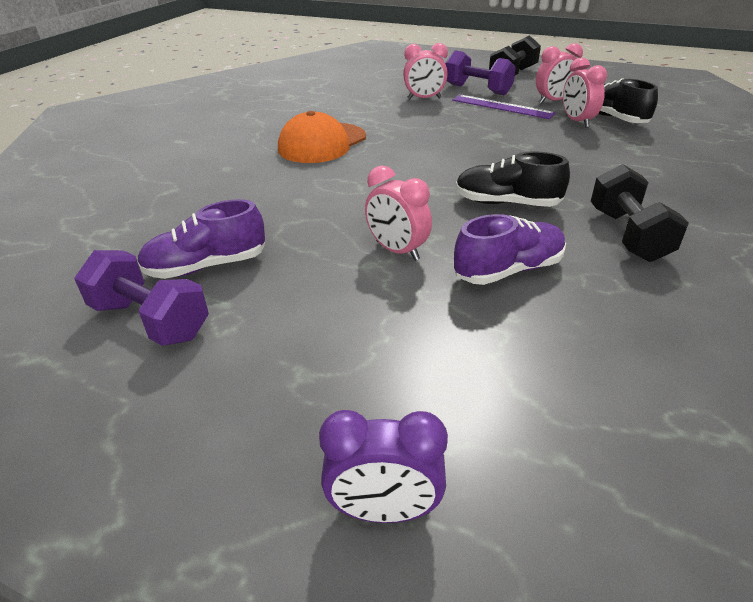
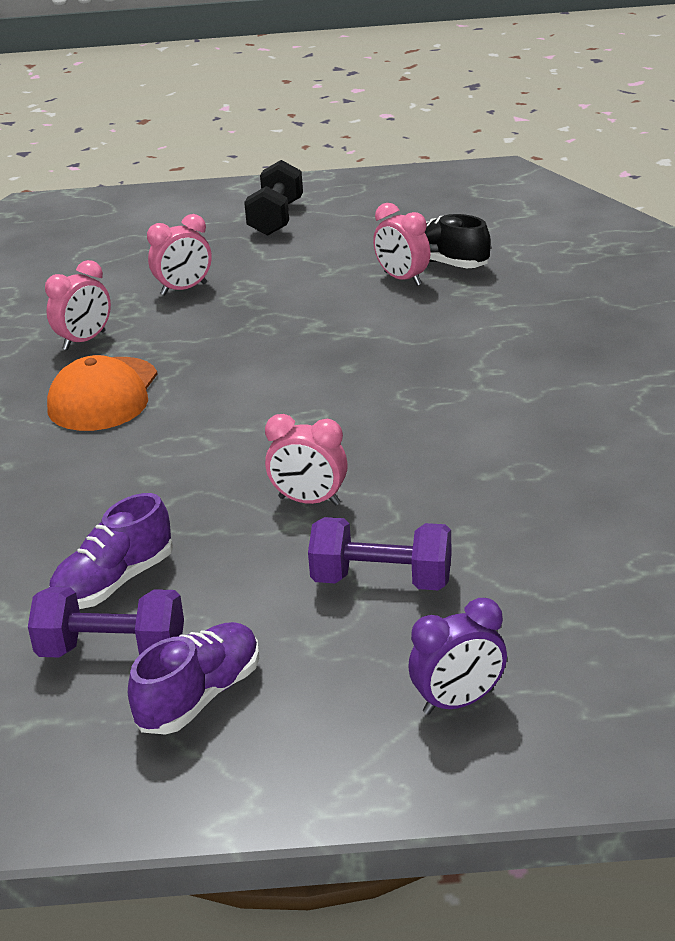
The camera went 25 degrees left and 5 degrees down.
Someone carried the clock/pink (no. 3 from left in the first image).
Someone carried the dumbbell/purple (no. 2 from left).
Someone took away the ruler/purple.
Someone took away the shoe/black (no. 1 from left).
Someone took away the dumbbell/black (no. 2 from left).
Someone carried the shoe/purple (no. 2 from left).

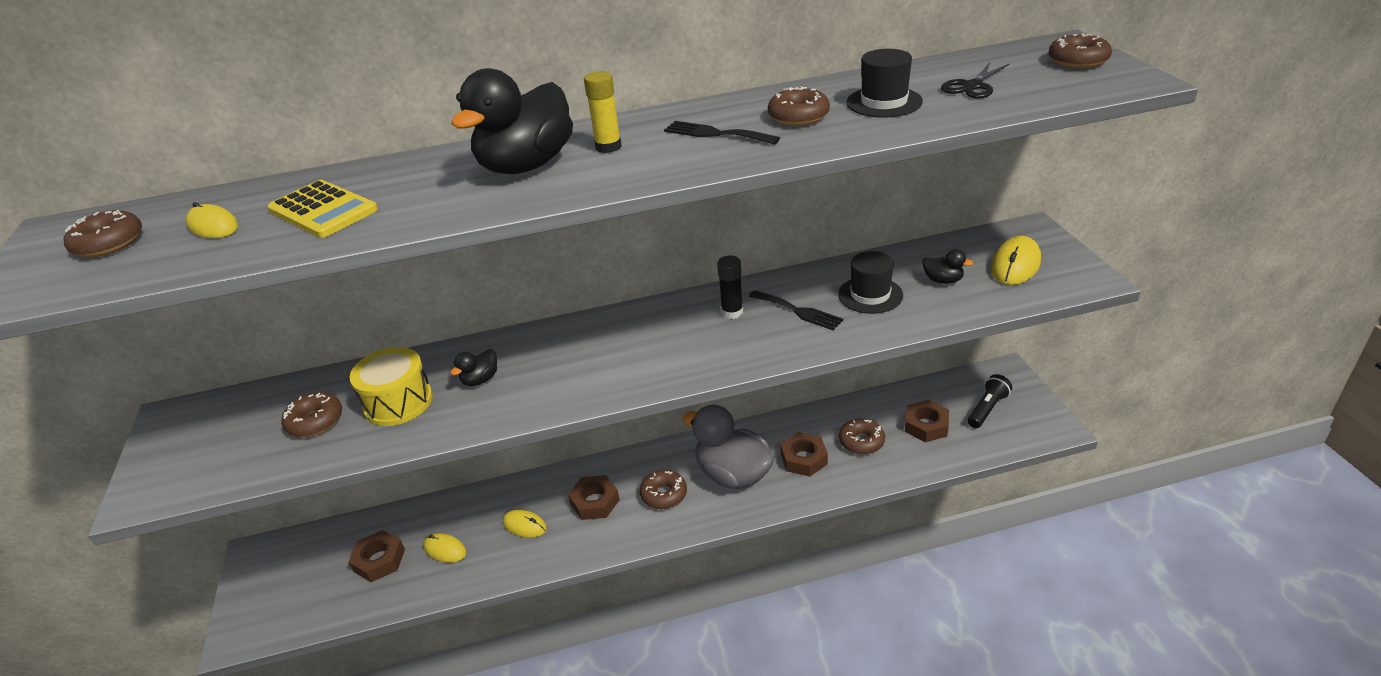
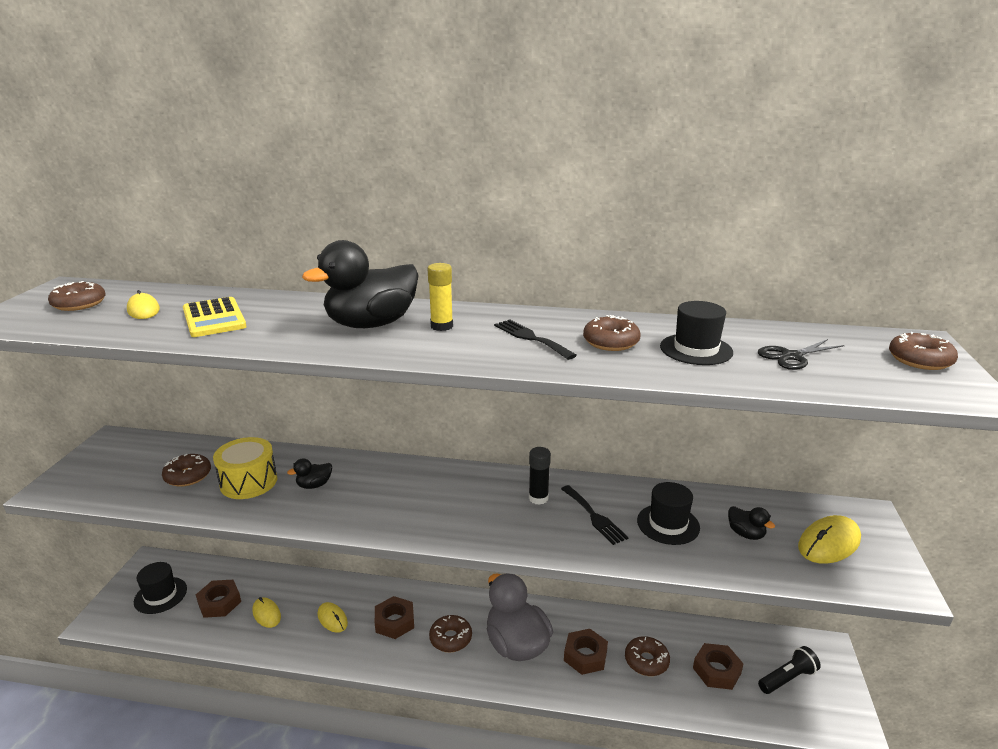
The camera went 20 degrees right and 10 degrees down.
Someone put down the hat/black (no. 1 from left).

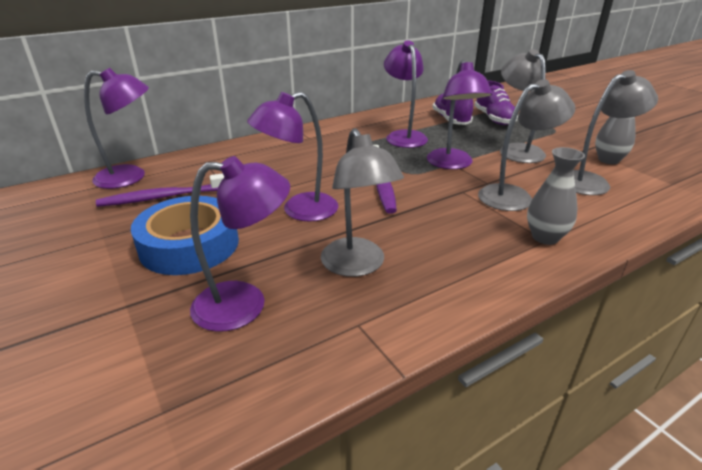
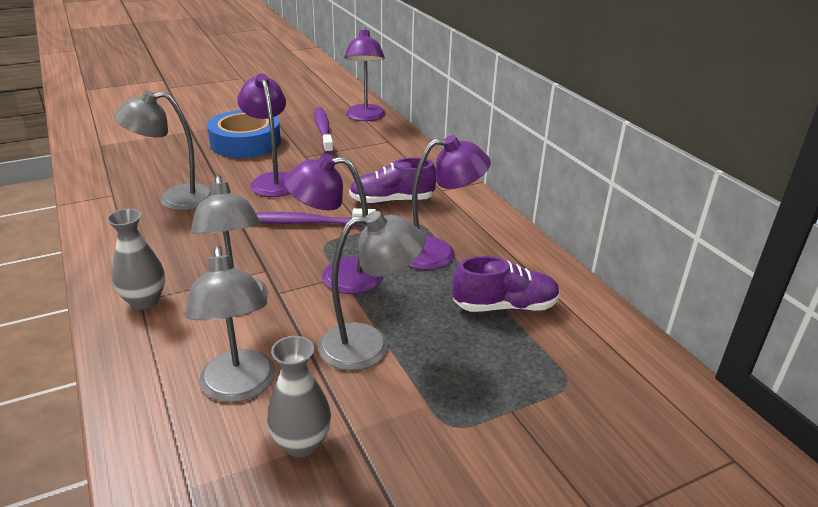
The camera went 95 degrees right and 0 degrees up.
Someone carried the shoe/purple (no. 2 from left in the first image).
Someone took away the lamp/purple (no. 2 from left).

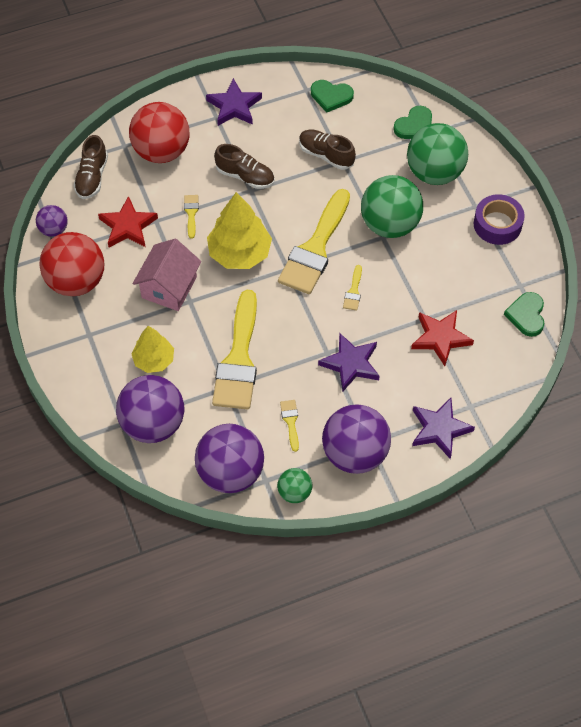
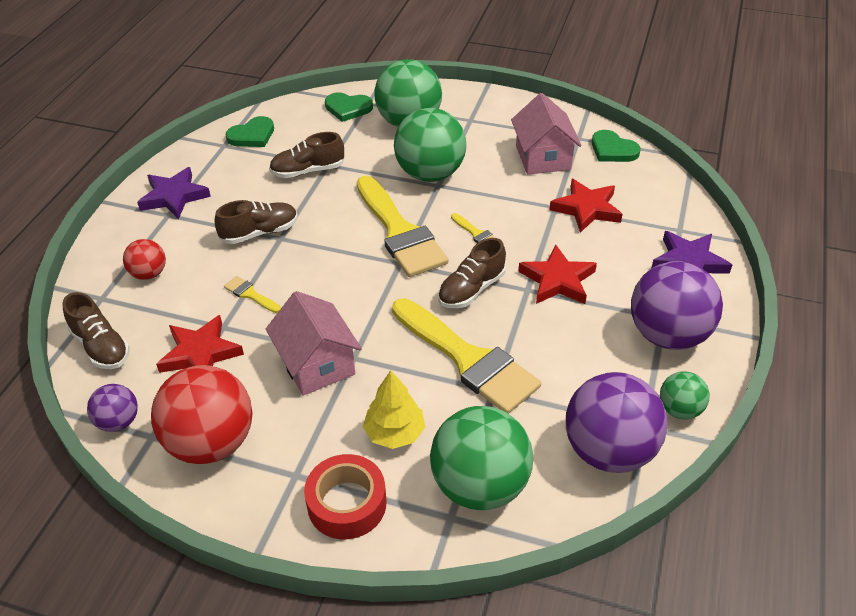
The camera went 50 degrees left and 15 degrees down.
Someone scaled the ball/red (no. 2 from left in the first image) by 0.51.
Someone rotated the heart/green (no. 2 from left) by 105 degrees clockwise.
Someone took away the tree/yellow (no. 2 from left).
Someone took away the tape/purple.
Someone repainted the star/purple (no. 2 from left), which became the star/red (no. 2 from left).
Someone repainted the ball/purple (no. 2 from left), which became the ball/green (no. 3 from left).
Someone took away the brush/yellow (no. 3 from left).
Someone put down the house/pink (no. 2 from left).
Someone put down the shoe/brown (no. 4 from left).
Someone put down the tape/red.

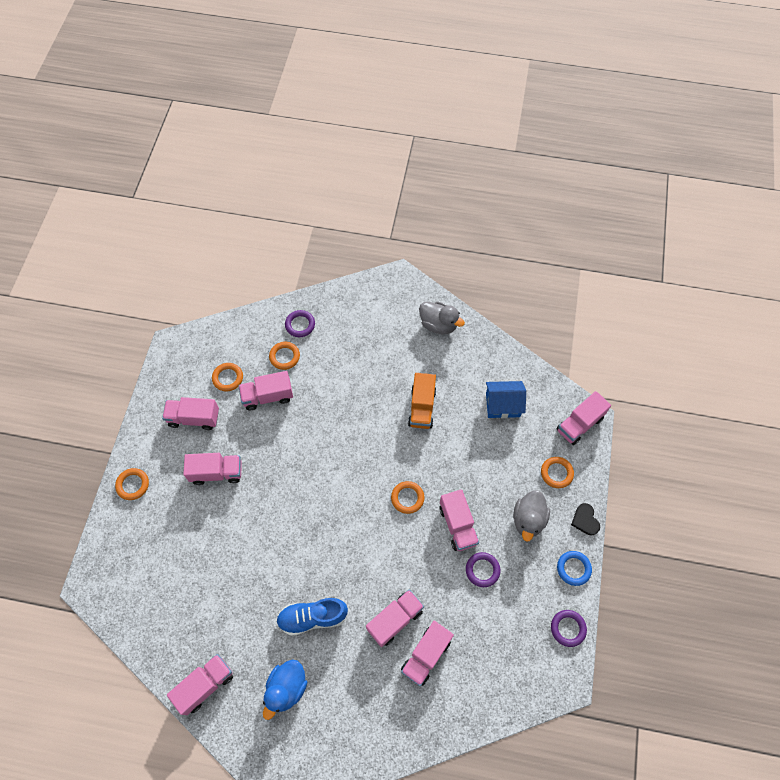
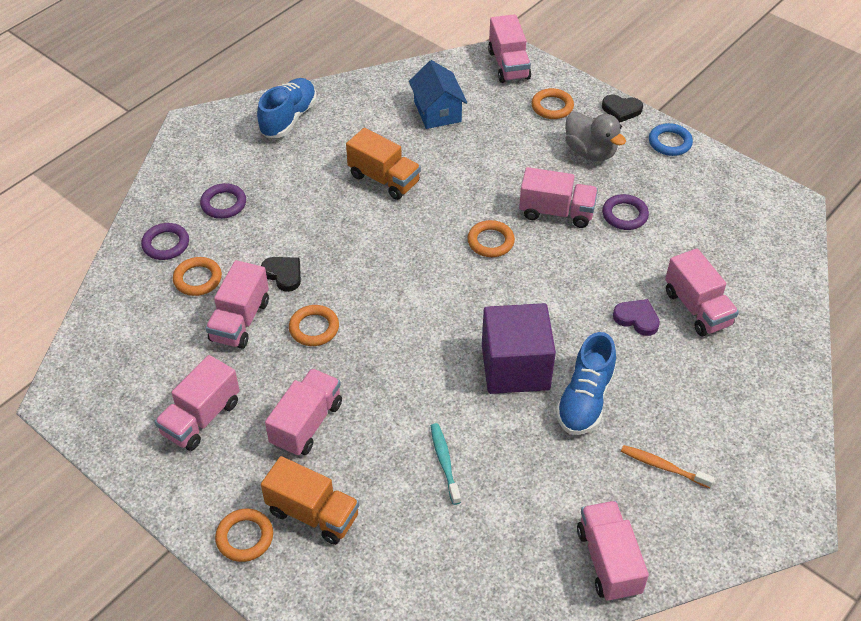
The camera went 60 degrees left and 15 degrees down.
Someone swapped the duck/grey (no. 1 from left) for the shoe/blue (no. 1 from left).
Someone carried the ring/orange (no. 2 from left in the first image).
Someone rotated the house/blue by 45 degrees counterclockwise.
Someone swapped the truck/pink (no. 5 from left) for the heart/purple.
Someone carried the ring/purple (no. 3 from left in the first image).
Someone swapped the duck/blue for the toothbrush/orange.
Someone put down the heart/black (no. 1 from left).
Someone put down the cube/purple.
Someone put down the toothbrush/turquoise.
Someone put down the truck/orange (no. 1 from left).

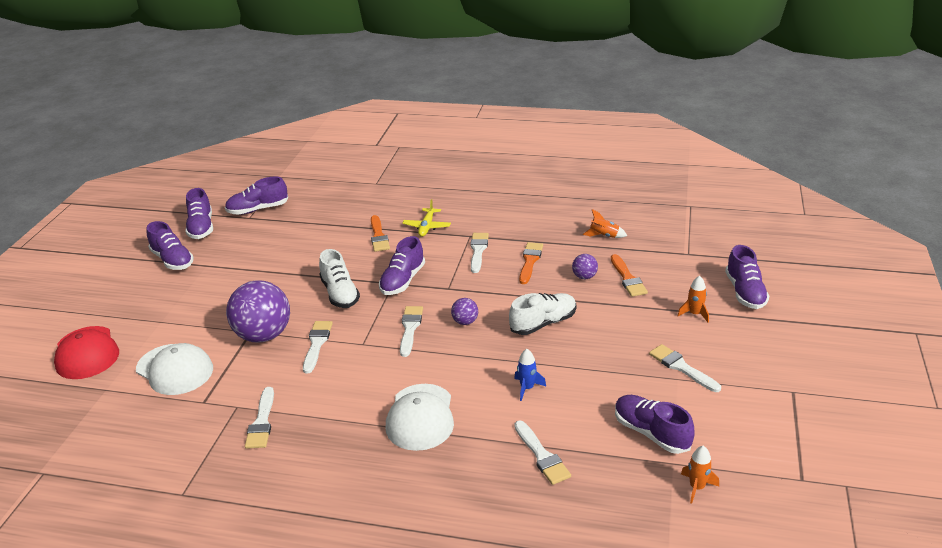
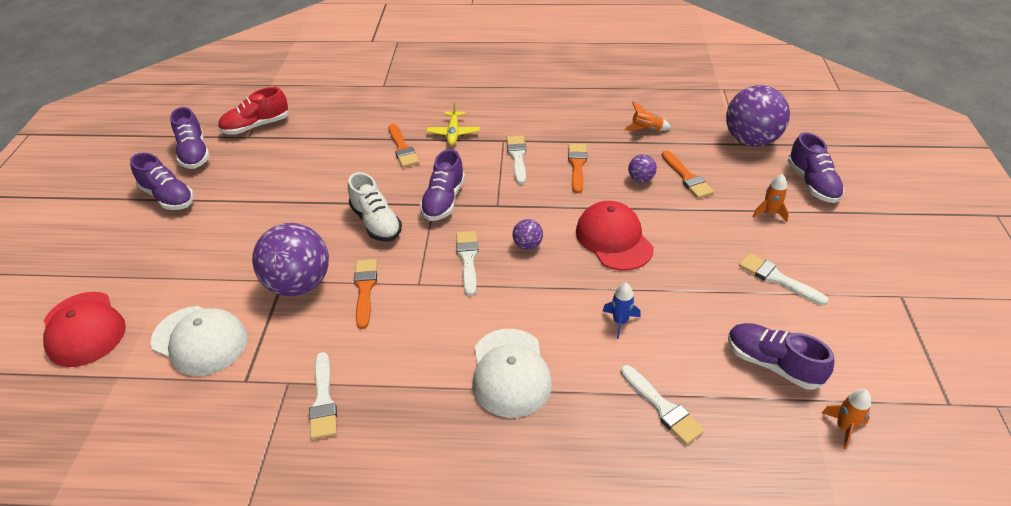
The camera went 10 degrees left and 10 degrees up.
Someone repainted the shoe/purple (no. 3 from left), which became the shoe/red.
Someone swapped the shoe/white (no. 2 from left) for the cap/red (no. 2 from left).
Someone repainted the brush/white (no. 2 from left), which became the brush/orange (no. 1 from left).
Someone put down the ball/purple (no. 4 from left).

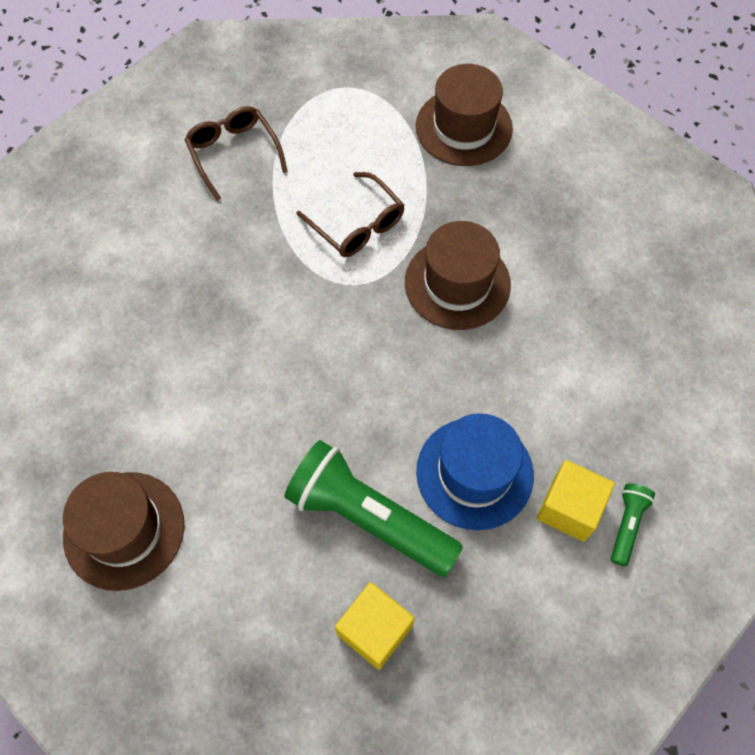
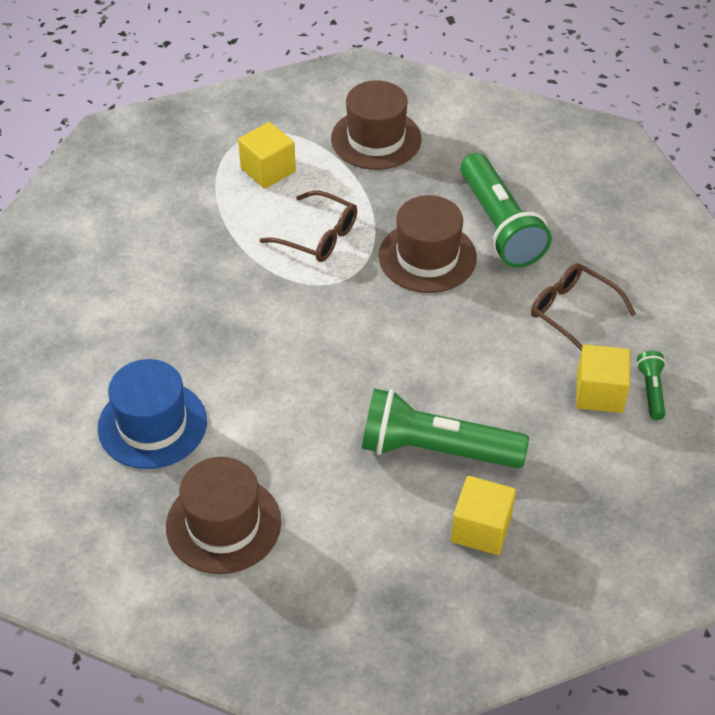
The camera went 20 degrees left and 15 degrees down.
Someone carried the glasses/brown (no. 1 from left in the first image).
Someone carried the hat/blue.
Someone put down the cube/yellow (no. 1 from left).
Someone put down the flashlight/green (no. 2 from left).

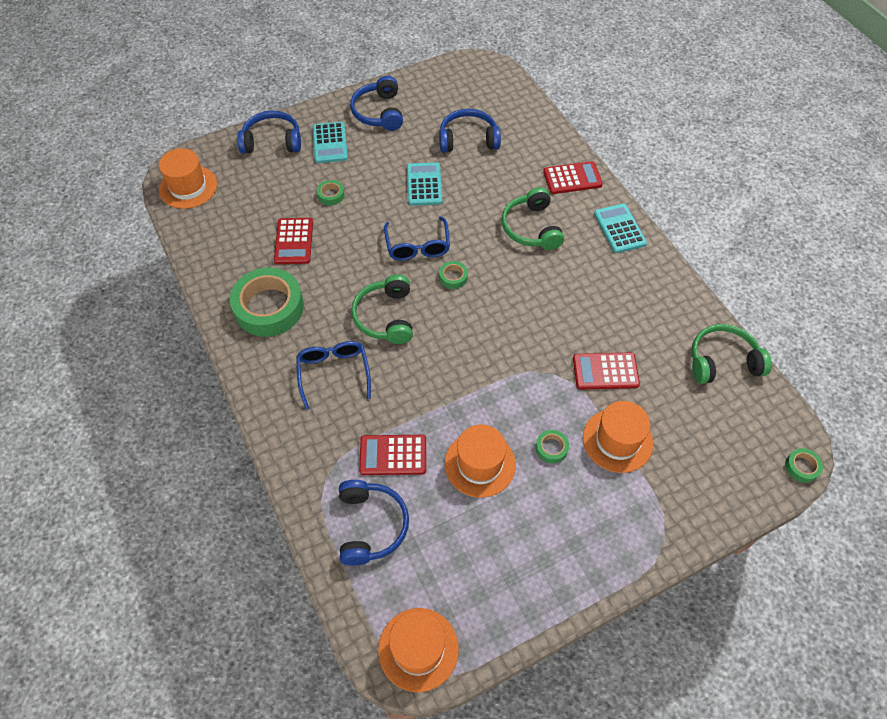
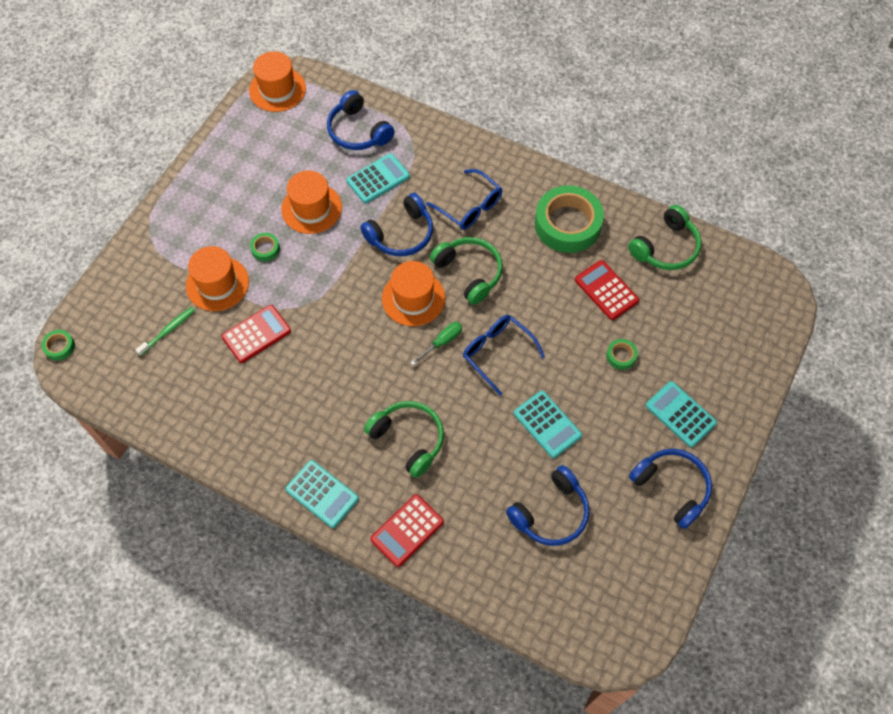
The camera went 145 degrees right and 5 degrees up.
Someone carried the headphones/blue (no. 1 from left in the first image).
Someone carried the hat/orange (no. 1 from left in the first image).
Someone swapped the tape/green (no. 3 from left) for the screwdriver/green.
Someone carried the headphones/green (no. 3 from left).
Someone repainted the calculator/red (no. 2 from left), which became the calculator/turquoise (no. 2 from left).
Someone put down the toothbrush/green.

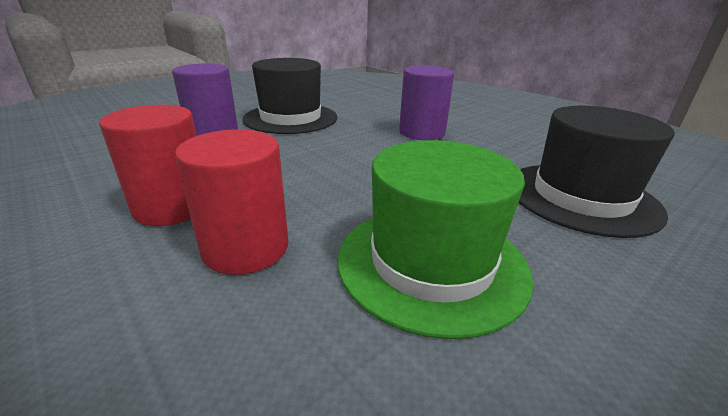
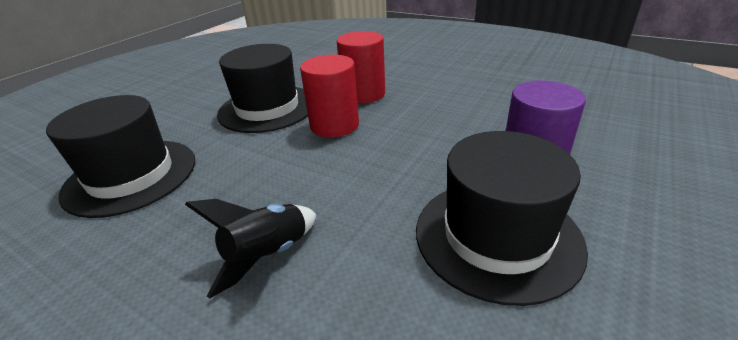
The camera went 165 degrees right and 5 degrees up.
Someone swapped the cylinder/purple (no. 2 from left) for the rocket/black.
Someone carried the cylinder/red (no. 1 from left).
Someone repainted the hat/green, which became the hat/black (no. 2 from left).

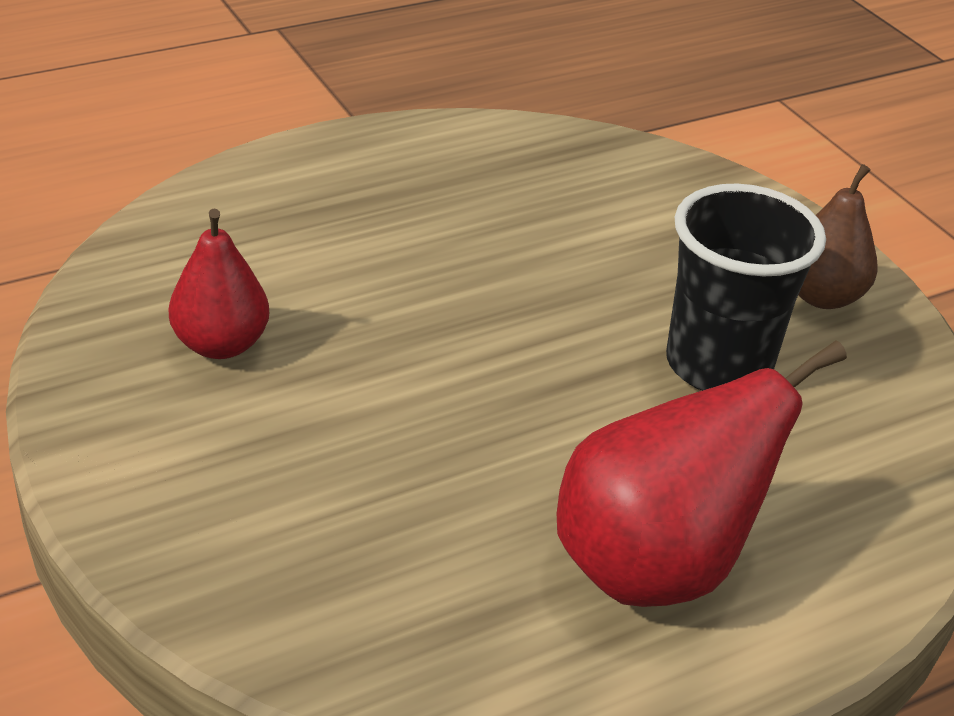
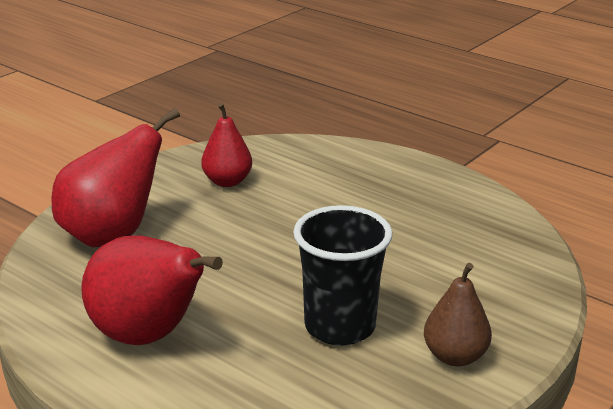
The camera went 70 degrees right and 10 degrees down.
Someone put down the pear/red (no. 1 from left).

